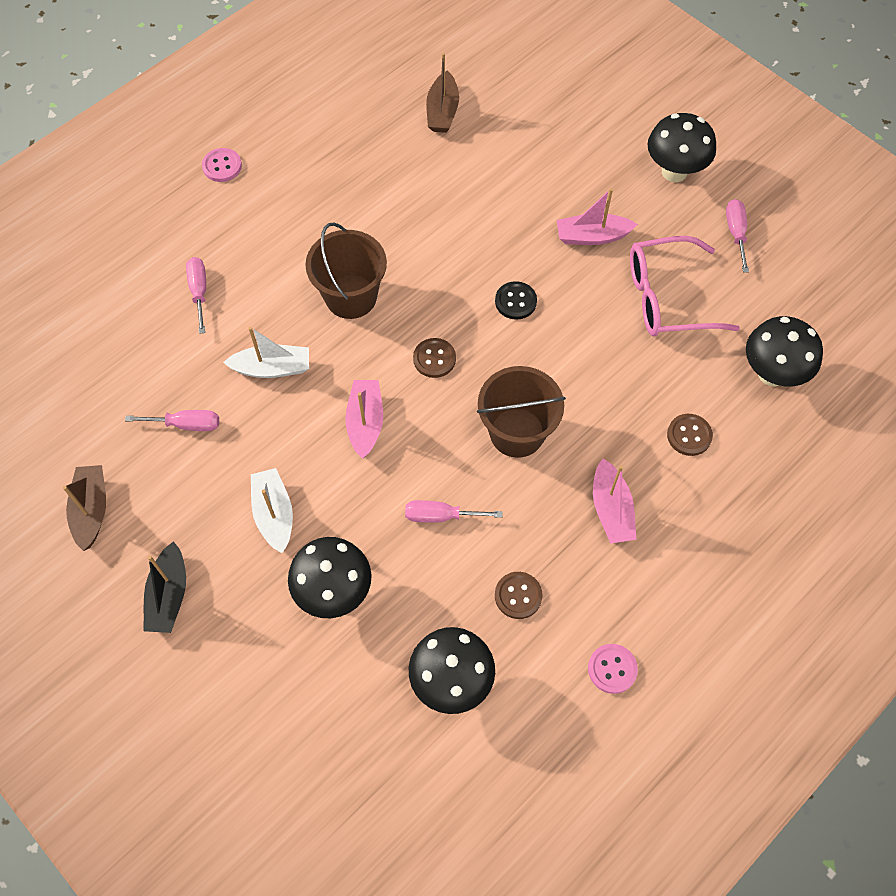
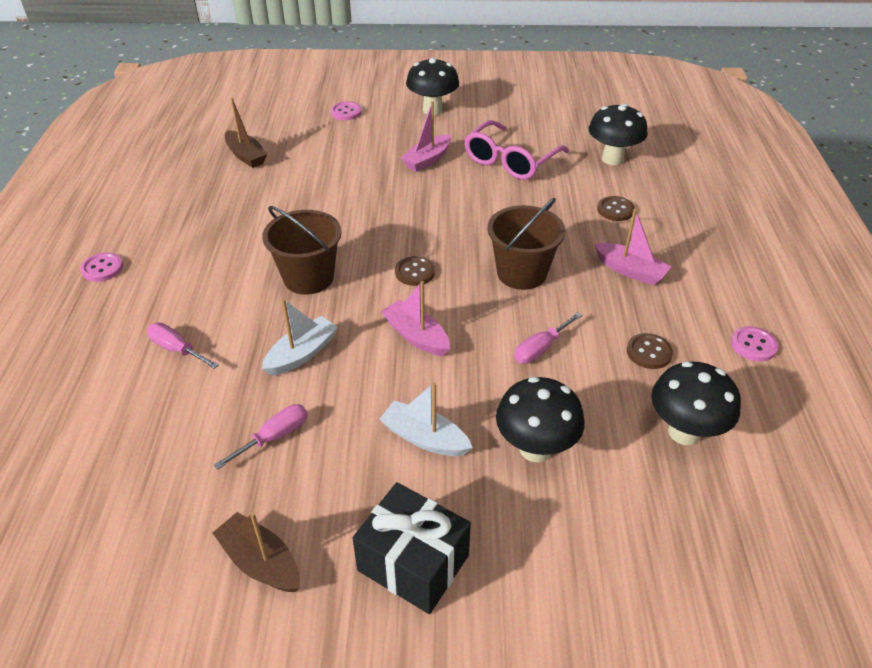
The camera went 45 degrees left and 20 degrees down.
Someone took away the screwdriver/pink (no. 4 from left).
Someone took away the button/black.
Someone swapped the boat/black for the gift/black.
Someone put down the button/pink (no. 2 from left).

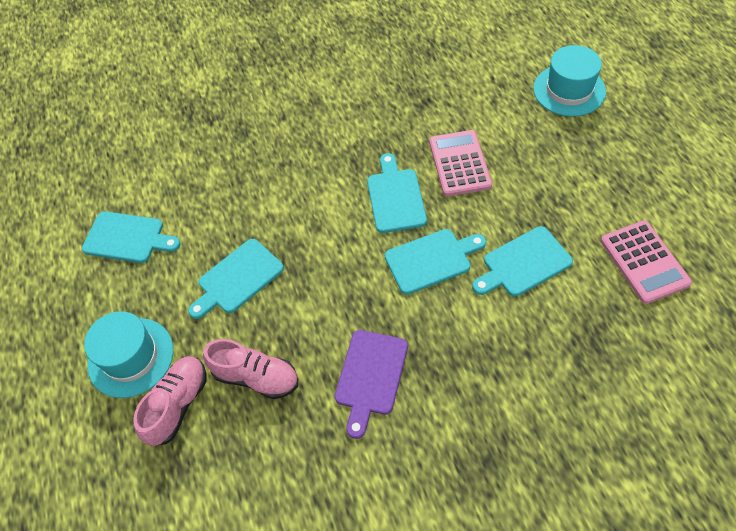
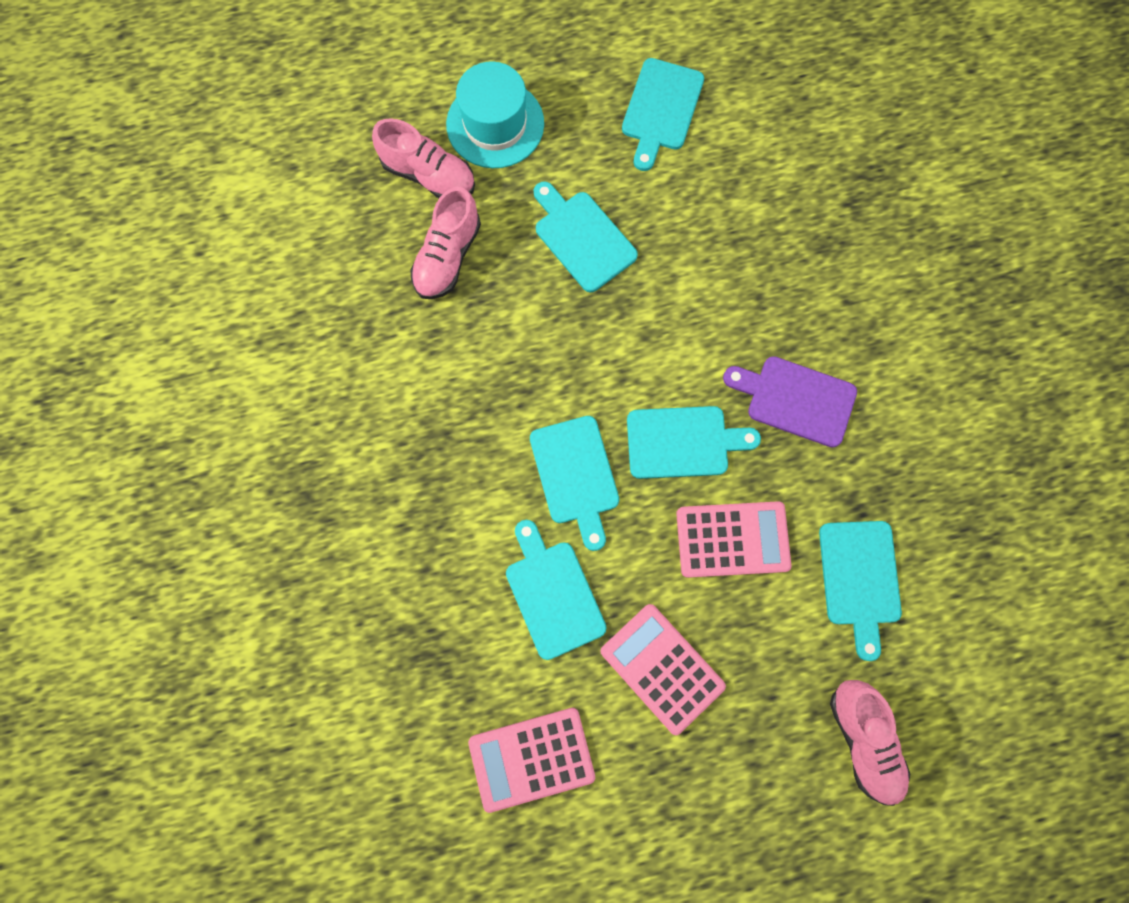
The camera went 90 degrees right and 20 degrees up.
Someone swapped the hat/turquoise (no. 2 from left) for the shoe/pink (no. 3 from left).
Someone carried the cutting board/purple.
Someone put down the cutting board/turquoise (no. 6 from left).
Someone put down the calculator/pink (no. 2 from left).

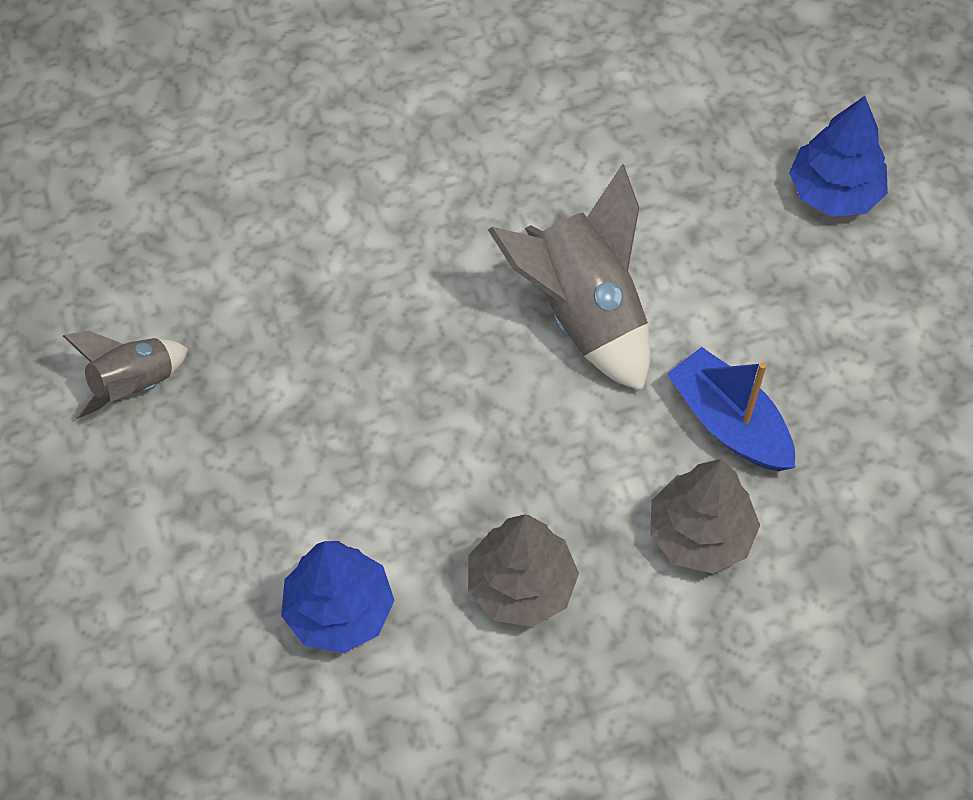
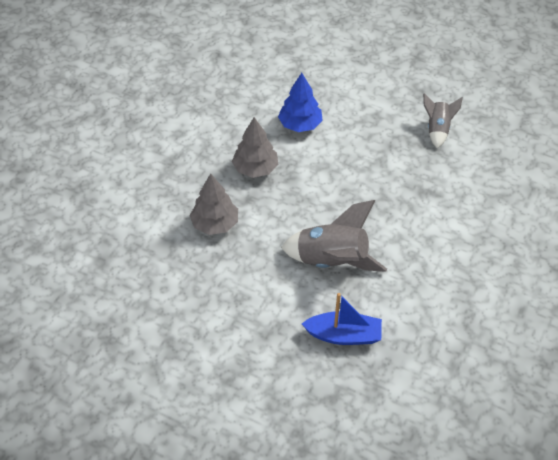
The camera went 135 degrees right and 10 degrees down.
Someone took away the tree/blue (no. 2 from left).
Someone carried the boat/blue.

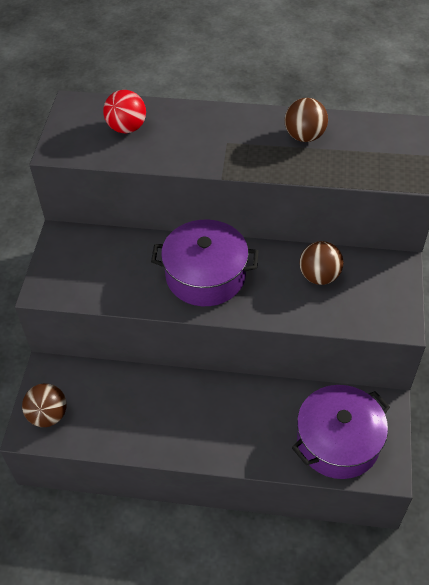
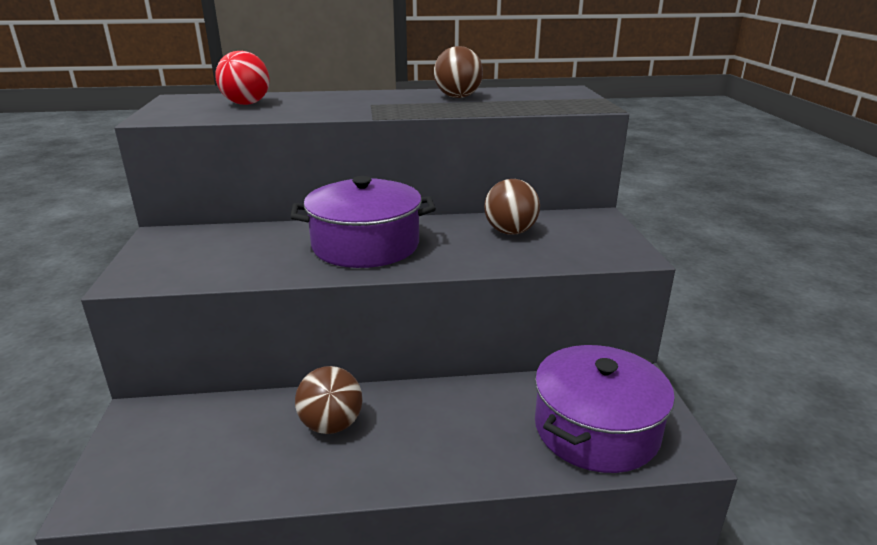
The camera went 15 degrees left and 25 degrees down.
Someone carried the ball/brown (no. 1 from left).

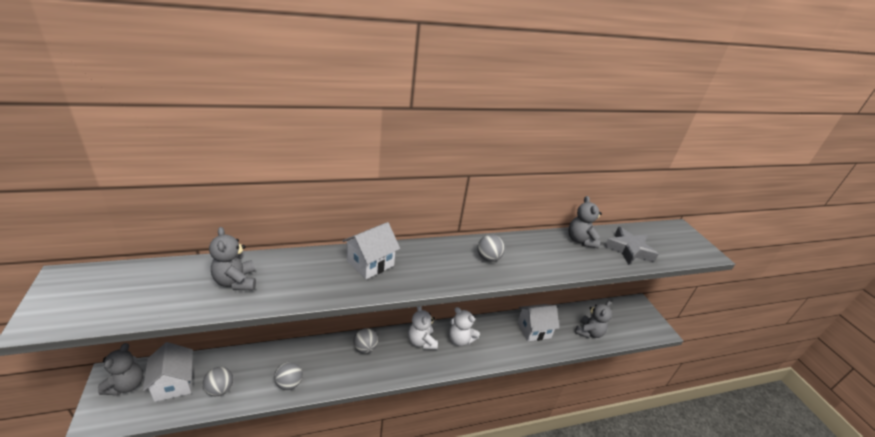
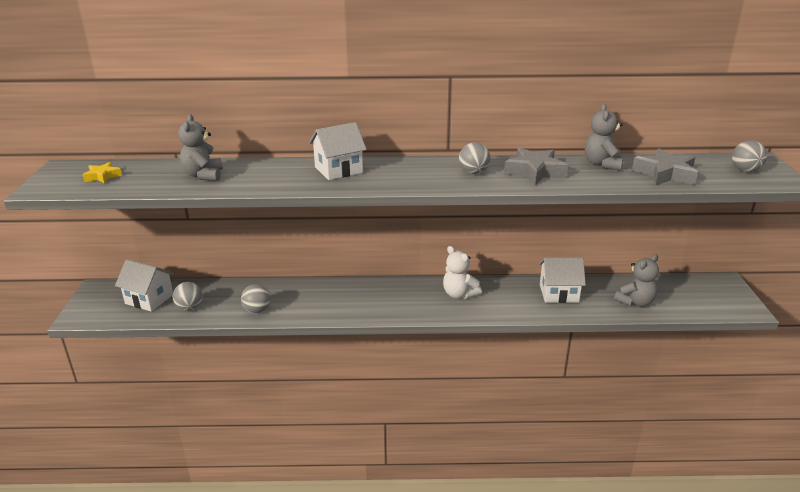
The camera went 20 degrees right and 5 degrees down.
Someone took away the teddy bear/white (no. 1 from left).
Someone carried the ball/grey (no. 3 from left in the first image).
Someone rotated the house/white (no. 1 from left) by 60 degrees counterclockwise.
Someone took away the teddy bear/grey (no. 1 from left).
Someone put down the star/grey (no. 1 from left).
Someone put down the star/yellow.

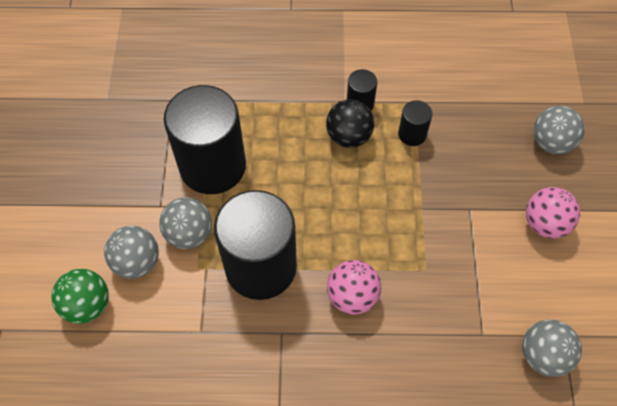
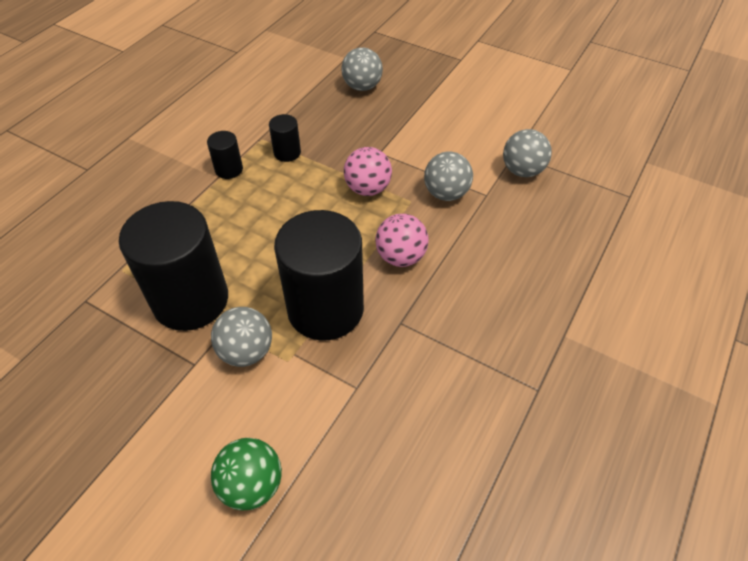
The camera went 60 degrees left and 10 degrees down.
Someone took away the ball/black.
Someone carried the ball/pink (no. 2 from left in the first image).
Someone carried the ball/grey (no. 1 from left in the first image).

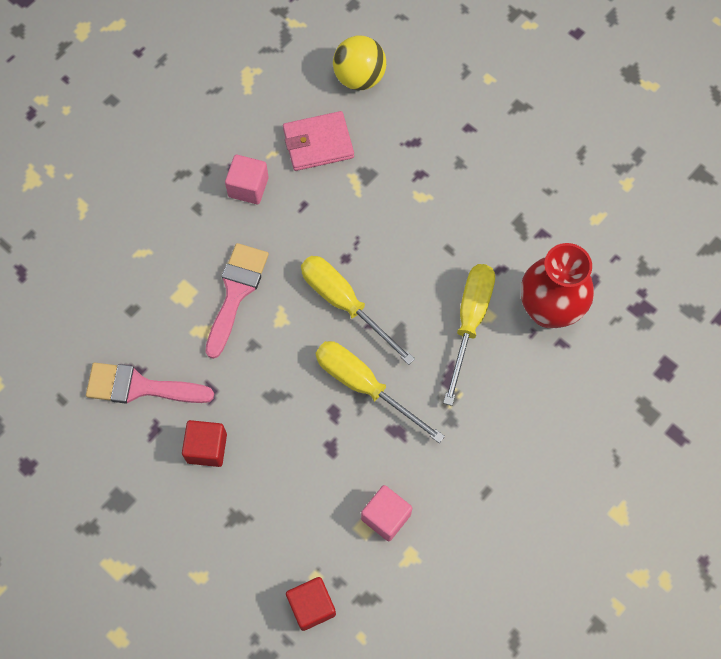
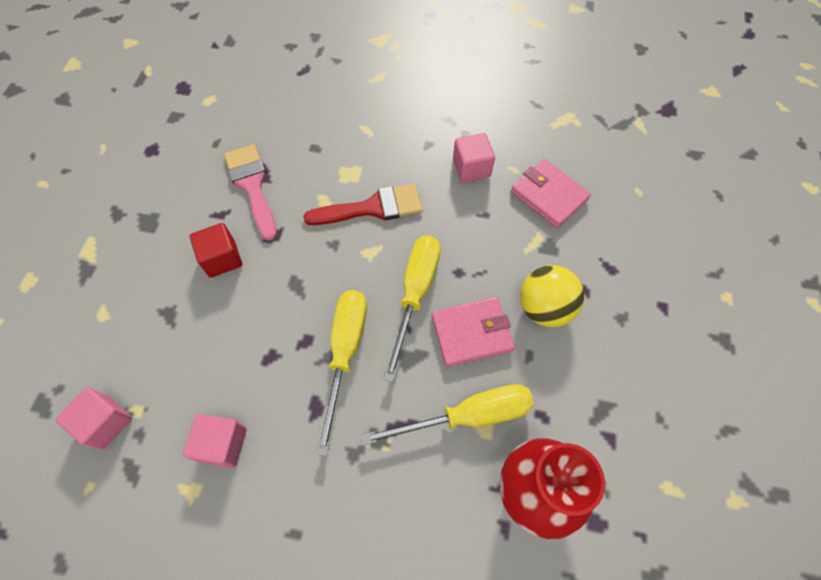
The camera went 60 degrees right and 5 degrees down.
Someone carried the ball/yellow.
Someone repainted the brush/pink (no. 2 from left), which became the brush/red.
Someone repainted the cube/red (no. 2 from left), which became the cube/pink (no. 1 from left).
Someone put down the wallet/pink (no. 1 from left).

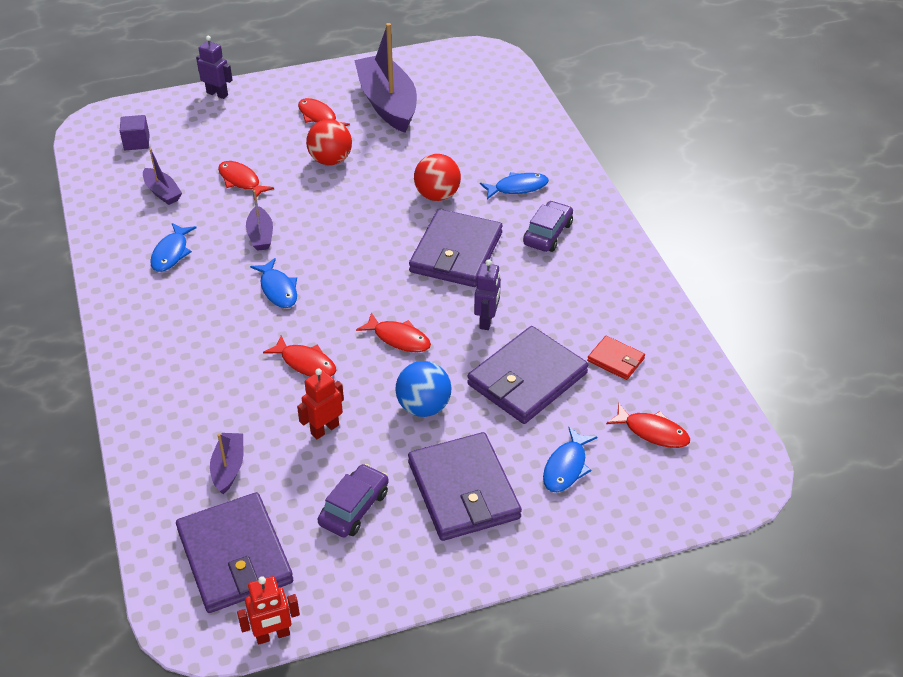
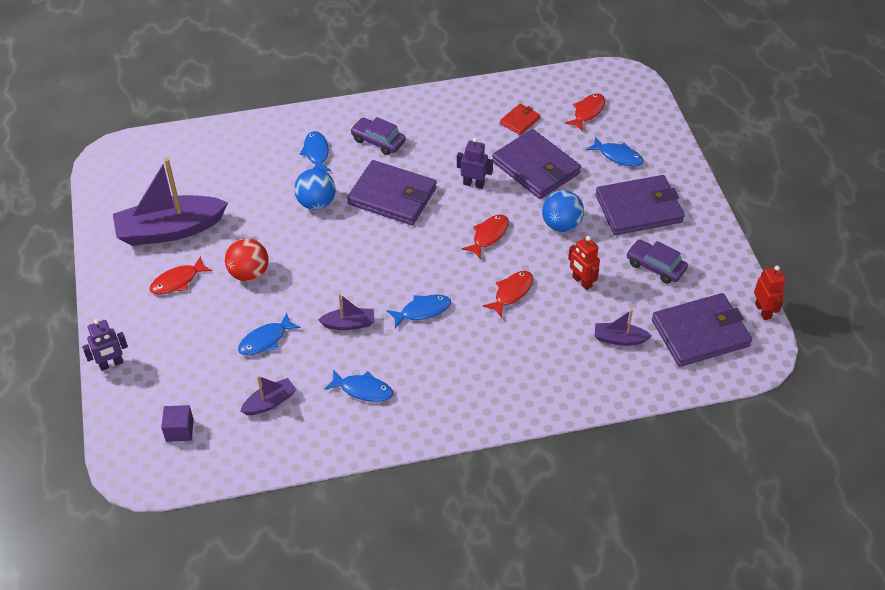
The camera went 85 degrees left and 5 degrees up.
Someone rotated the robot/purple (no. 1 from left) by 150 degrees counterclockwise.
Someone repainted the ball/red (no. 2 from left), which became the ball/blue (no. 1 from left).
Someone repainted the fish/red (no. 1 from left), which became the fish/blue (no. 1 from left).

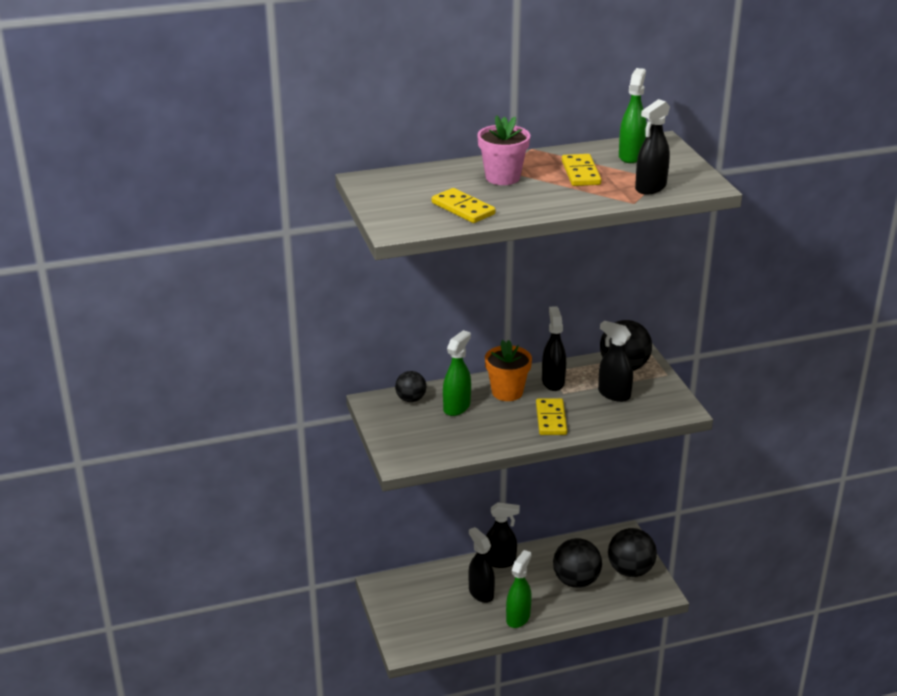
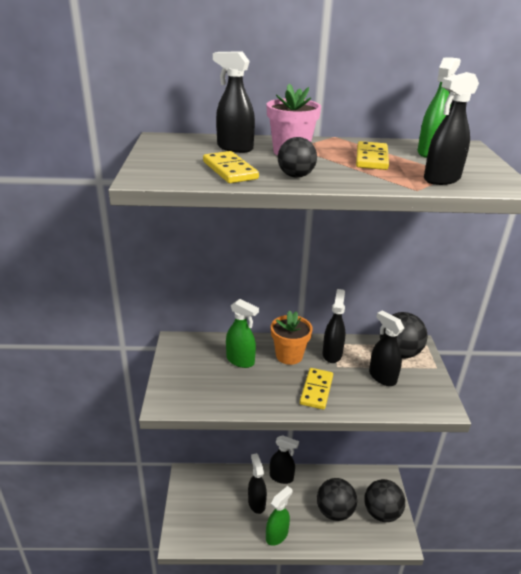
The camera went 15 degrees right and 0 degrees up.
Someone rotated the spray bottle/green (no. 1 from left) by 75 degrees clockwise.
Someone carried the ball/black (no. 1 from left).
Someone put down the spray bottle/black (no. 1 from left).

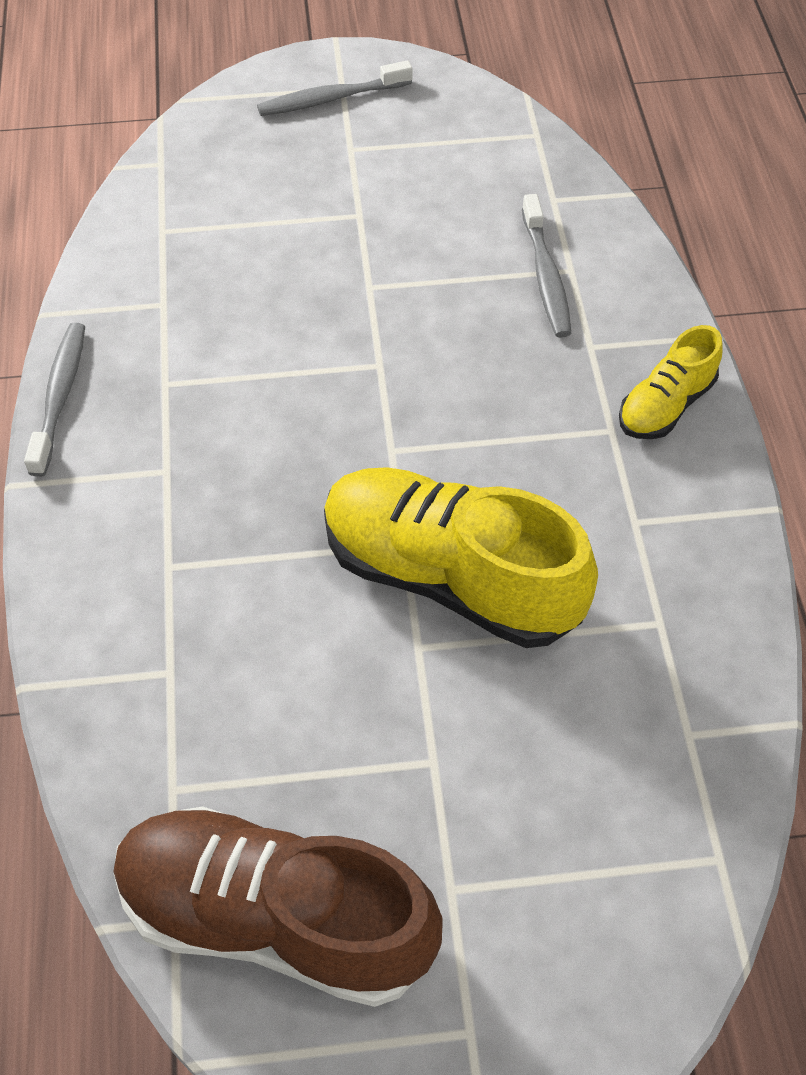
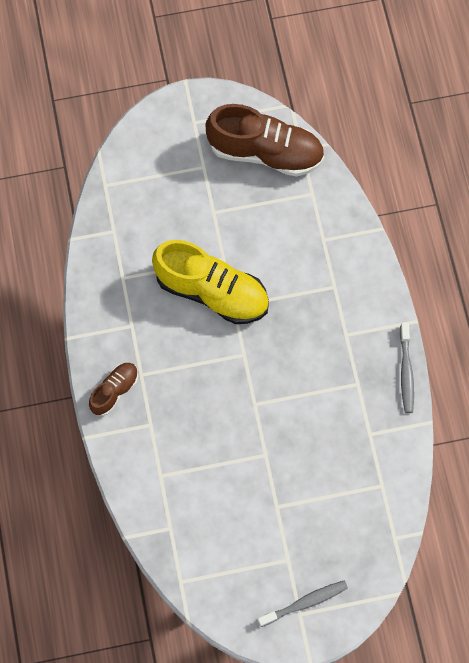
The camera went 175 degrees right and 15 degrees up.
Someone took away the toothbrush/grey (no. 3 from left).
Someone repainted the shoe/yellow (no. 2 from left), which became the shoe/brown (no. 1 from left).

